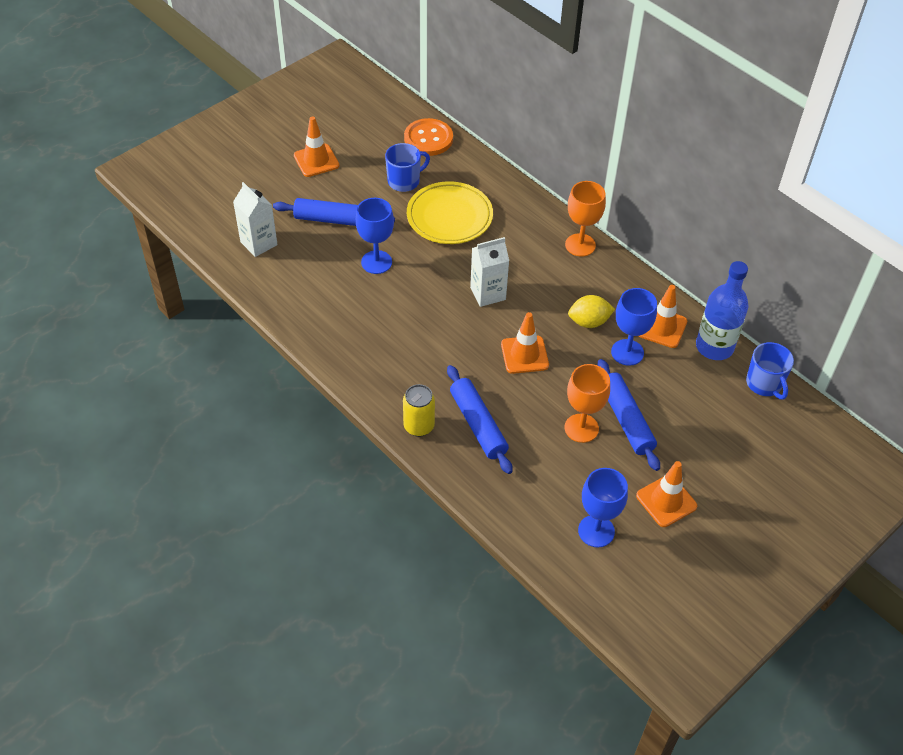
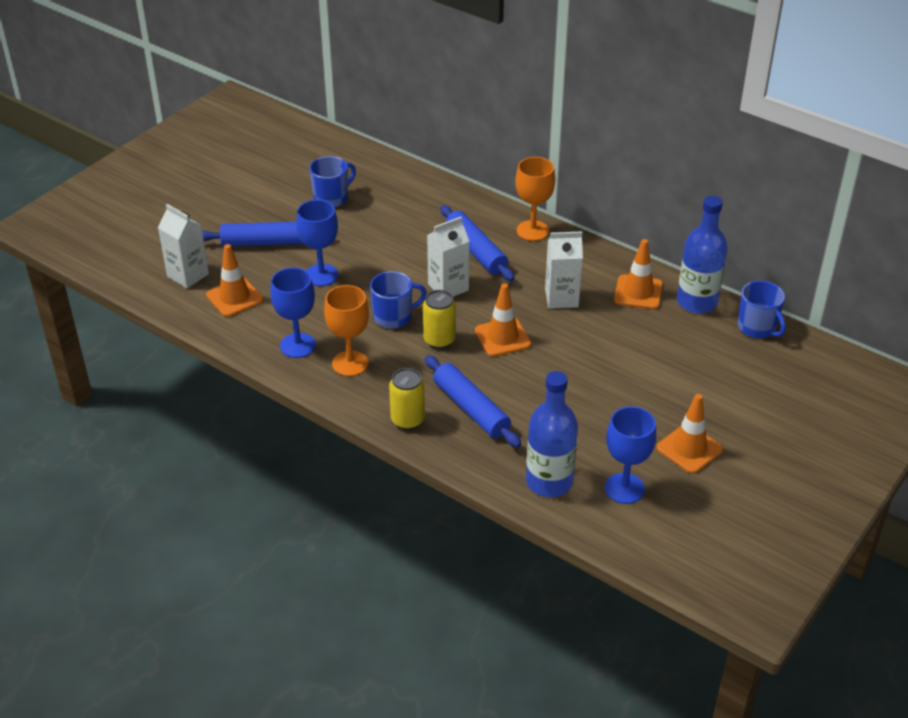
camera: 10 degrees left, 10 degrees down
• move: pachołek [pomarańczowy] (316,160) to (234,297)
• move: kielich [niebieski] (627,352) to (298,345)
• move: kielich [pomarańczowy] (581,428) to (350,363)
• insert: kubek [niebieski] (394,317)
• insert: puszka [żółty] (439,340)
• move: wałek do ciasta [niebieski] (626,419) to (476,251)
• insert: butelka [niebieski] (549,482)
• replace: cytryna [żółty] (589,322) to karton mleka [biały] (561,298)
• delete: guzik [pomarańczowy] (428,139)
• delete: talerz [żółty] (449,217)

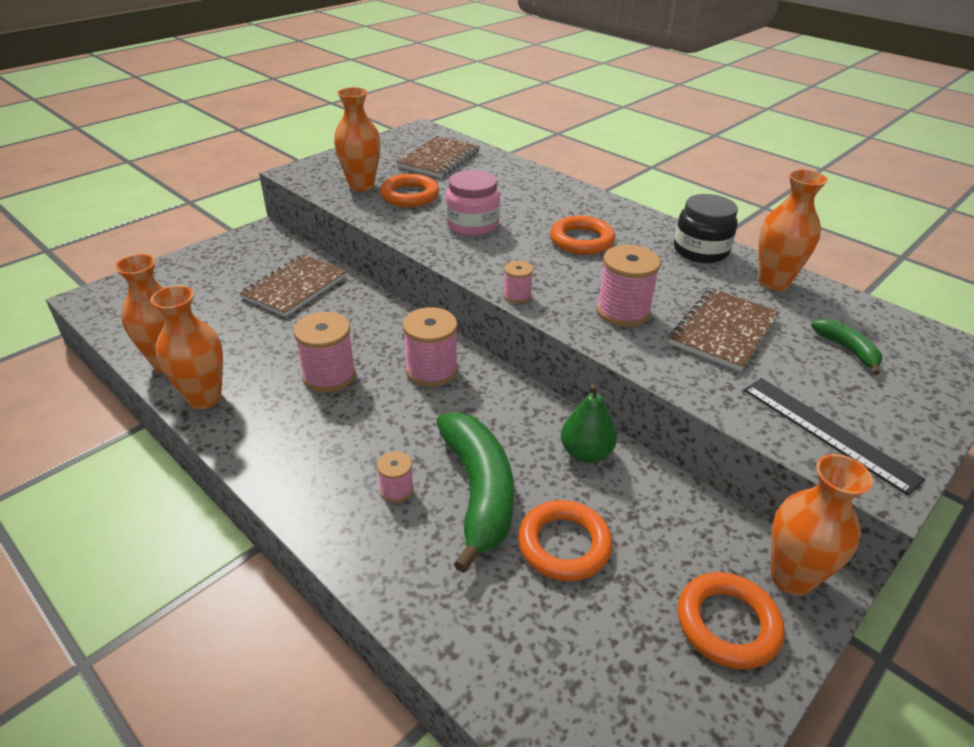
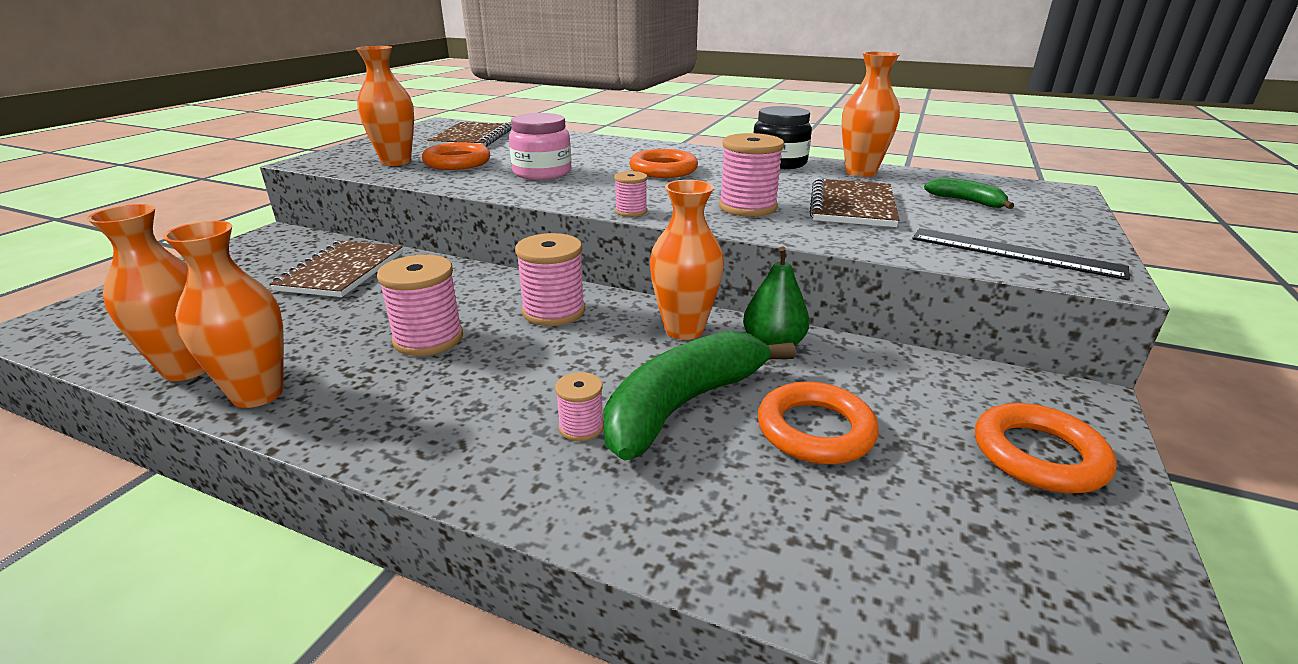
camera: 20 degrees left, 10 degrees down
• rotate: banan [zielony] (478,492) = (683,405) 105 degrees counterclockwise
• move: wazon [pomarańczowy] (791,577) to (684,330)

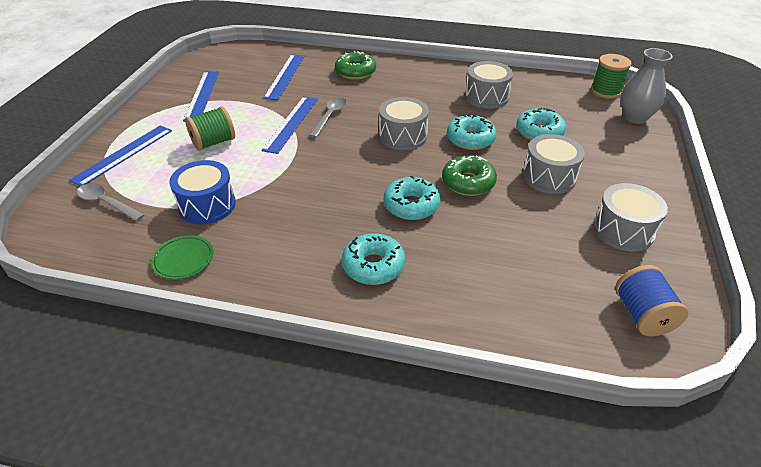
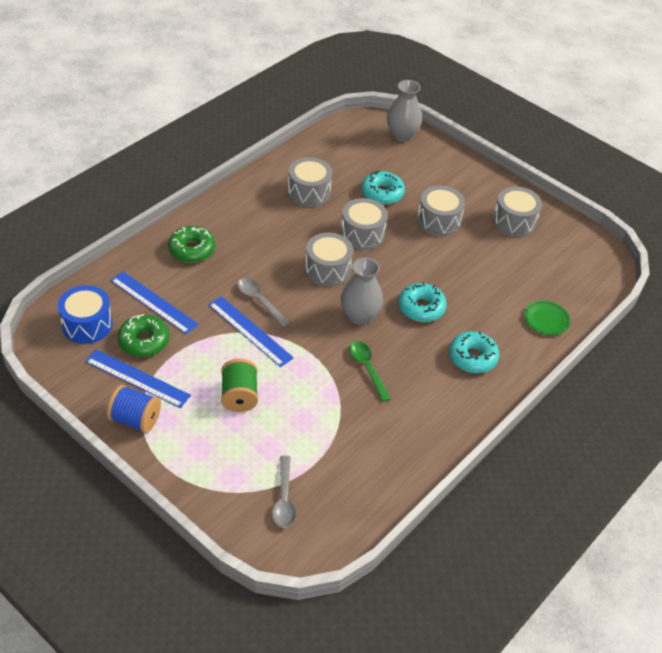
camera: 65 degrees left, 5 degrees up
• move: bęben [niebieski] (207,205) to (87,325)
• move: szpulka [niebieski] (642,315) to (135,419)
• move: donut [zielony] (468,182) to (144,341)
• rotate: łyżka [szary] (106,203) = (284,499) 60 degrees counterclockwise
• replace: donut [turkusowy] (470,139) to bęben [szary] (362,234)
• insert: wazon [szary] (359,316)
• insert: łyżka [zielony] (367,368)
• move: talerz [zielony] (183,259) to (546,320)
• delete: linijka [niebieski] (123,154)
• delete: szpulka [zielony] (605,91)

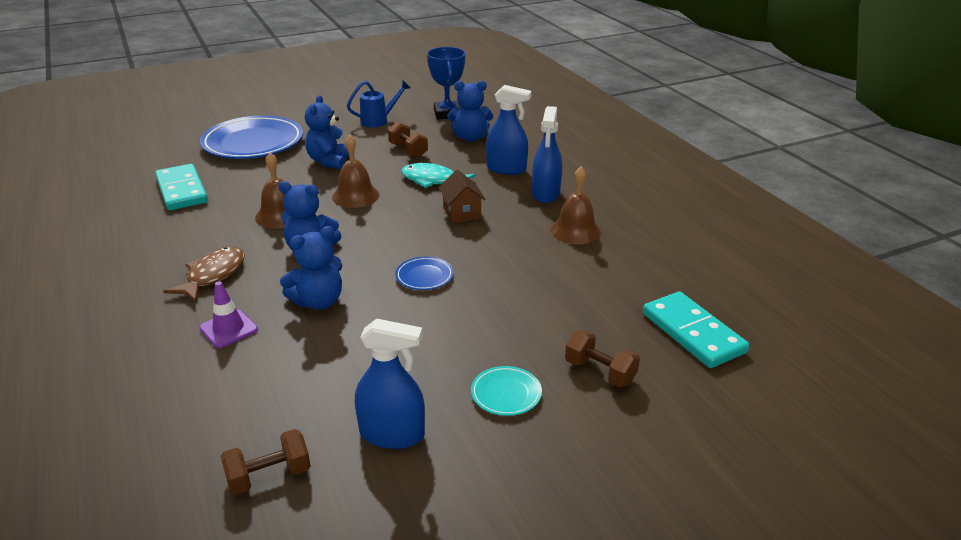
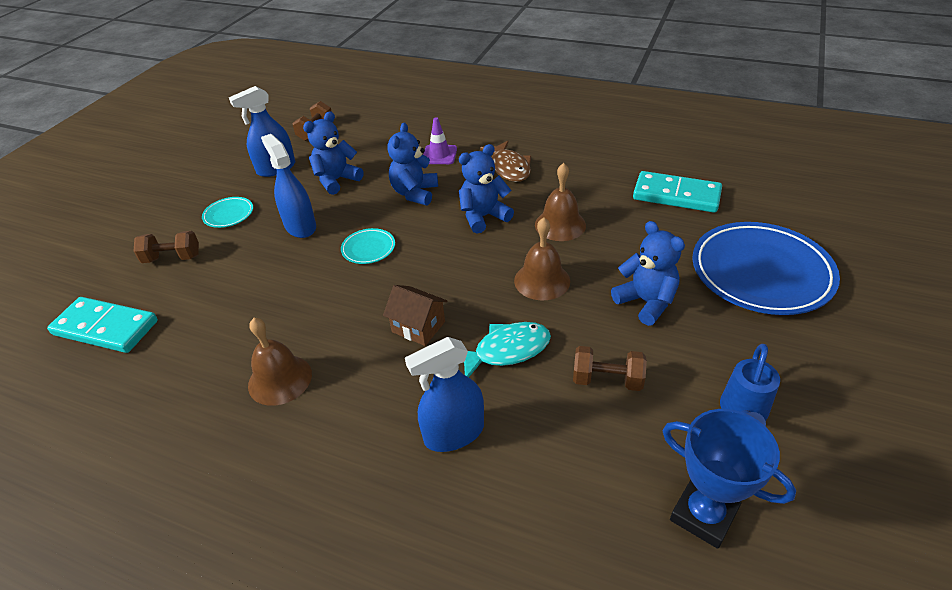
camera: 140 degrees right, 10 degrees up
• move: spryskiwacz [niebieski] (546,194) to (300,226)
• move: miś [niebieski] (470,137) to (336,180)
• recolor: talerz [niebieski] (424,276) to talerz [turkusowy] (368,248)

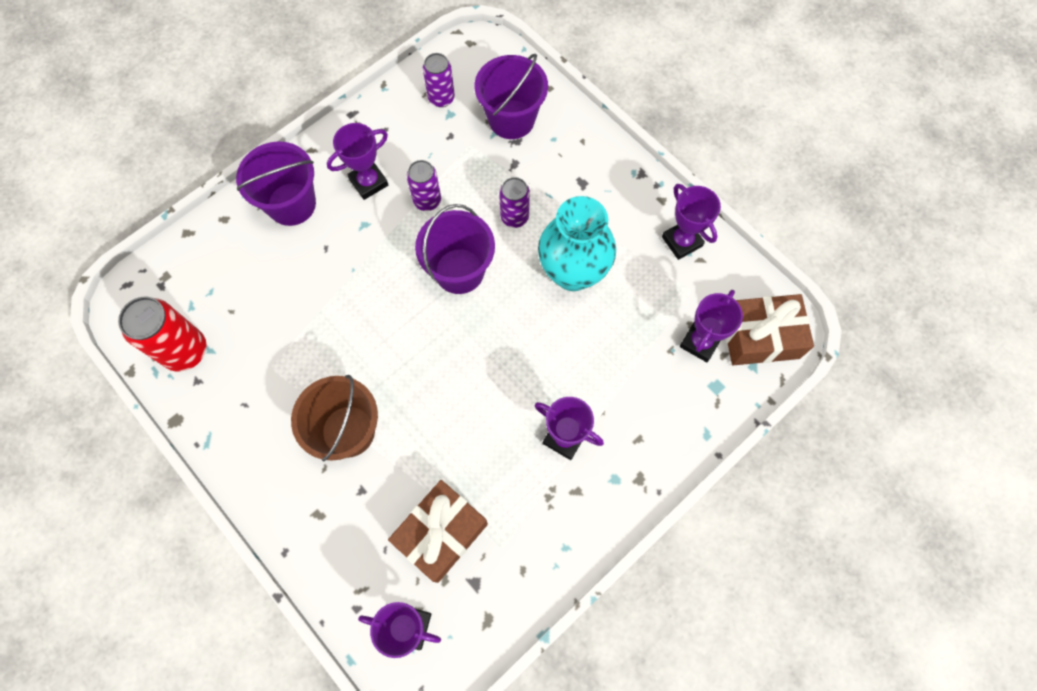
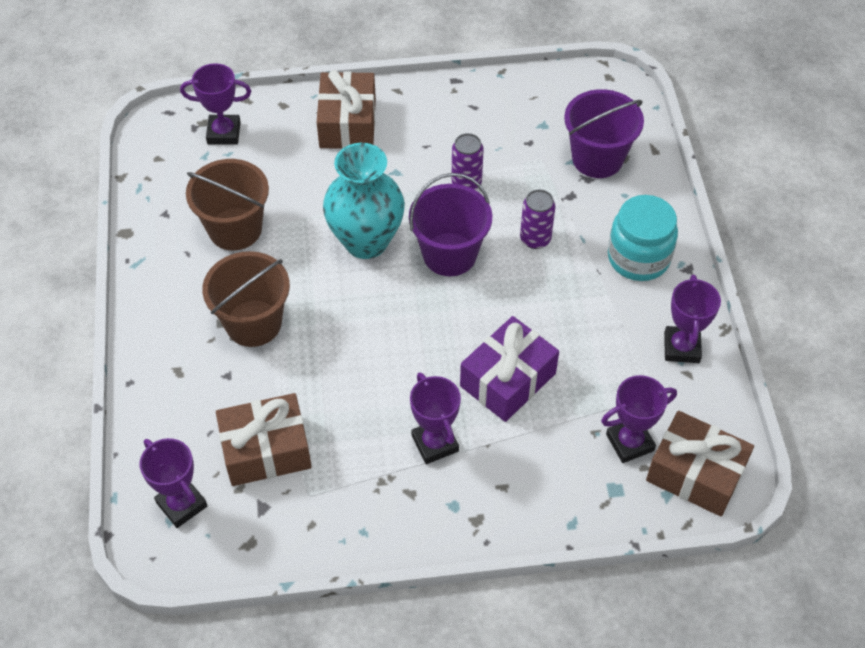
camera: 35 degrees right, 15 degrees down
• move: puchar [fioletowy] (368,182) to (224,133)
• insert: wiadro [brązowy] (235,229)
• replace: wiadro [fioletowy] (291,204) to prezent [brązowy] (347,123)
• move: wazon [turkusowy] (573,272) to (366,241)
• insert: prezent [fioletowy] (508,380)
• insert: słoik [turkusowy] (638,258)
• delete: puszka [czerwony] (185,351)
• delete: puszka [fioletowy] (441,98)

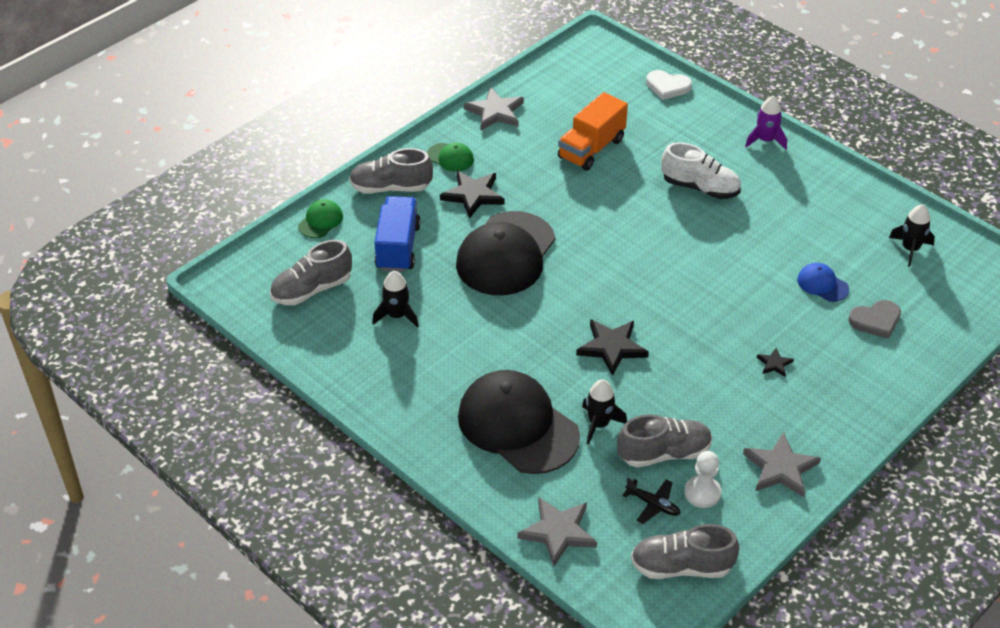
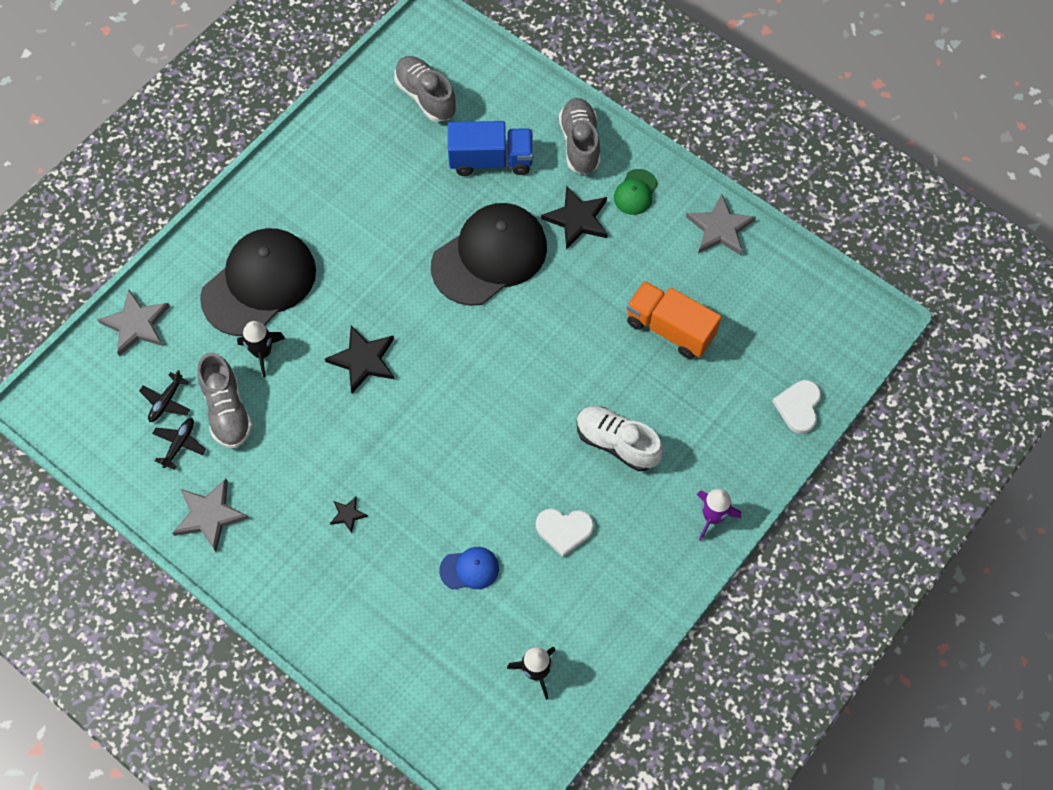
camera: 85 degrees right, 20 degrees up
• replace: pionek [biały] (702,493) to samolot [czarny] (179,444)
• rotate: czapka [czarny] (505,254) = (490,256) 120 degrees clockwise
• rotate: czapka [niebieski] (822,284) = (469,569) 45 degrees clockwise
• insert: serce [biały] (564,530)
• rotate: but [biały] (700,188) = (617,443) 105 degrees clockwise
• delete: czapka [zielony] (320,221)
• delete: rakieta [czarny] (396,316)
• delete: but [szary] (681,567)
• delete: serce [szary] (875,321)

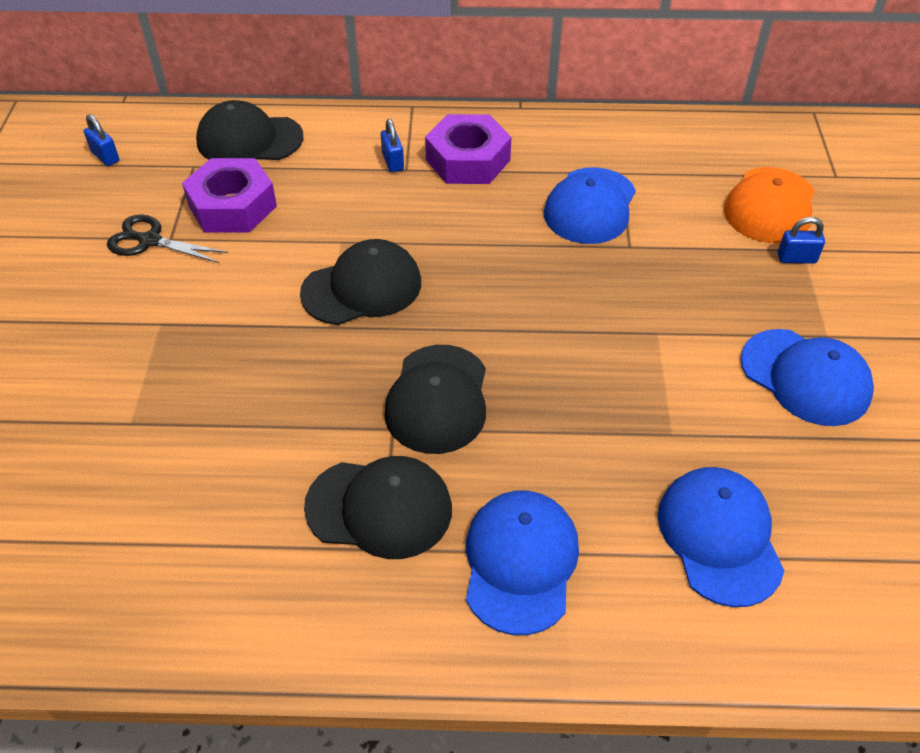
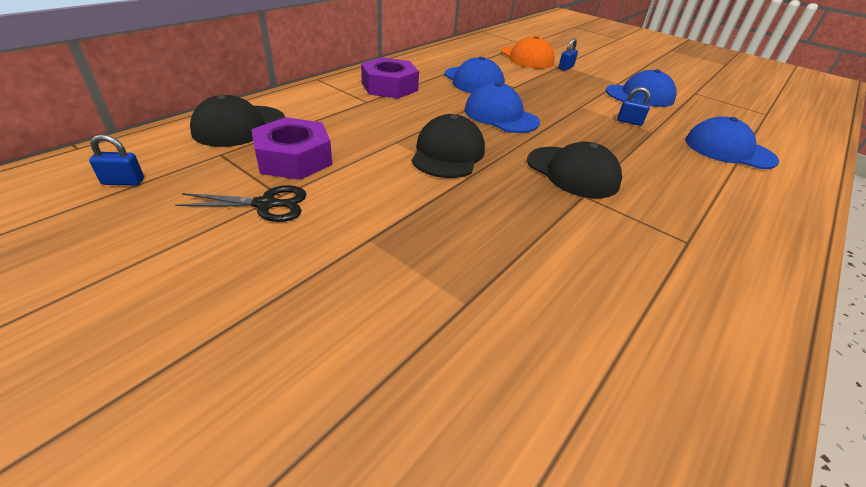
camera: 55 degrees left, 10 degrees down
• rotate: nożyczki [czarny] (149,241) = (266,204) 150 degrees counterclockwise
• move: czapka [niebieski] (520,562) to (500,115)
• move: kłódka [niebieski] (393,162) to (629,122)
• delete: czapka [czarny] (379,508)

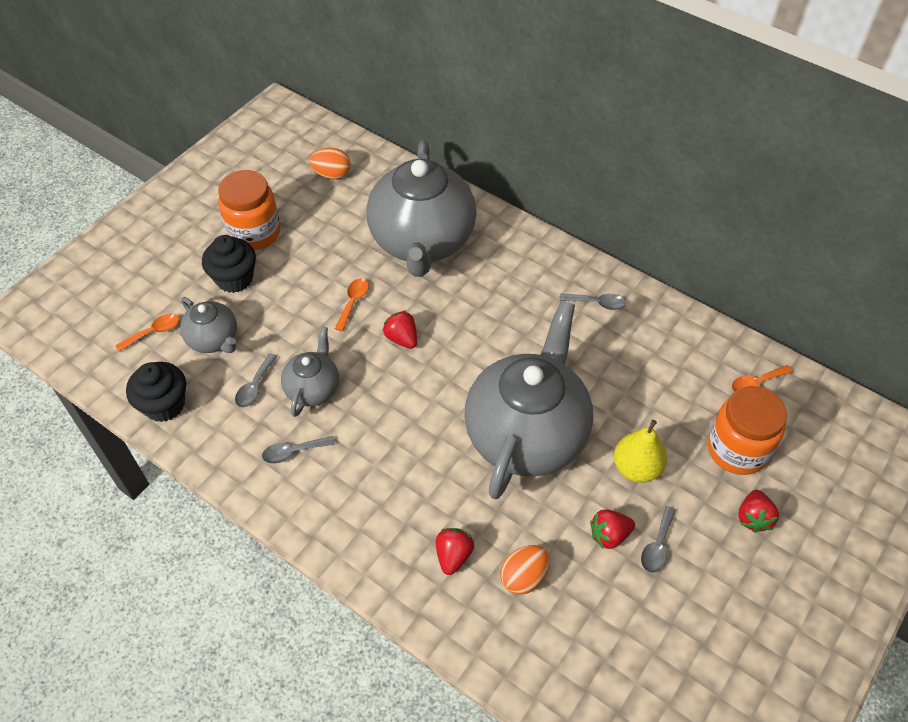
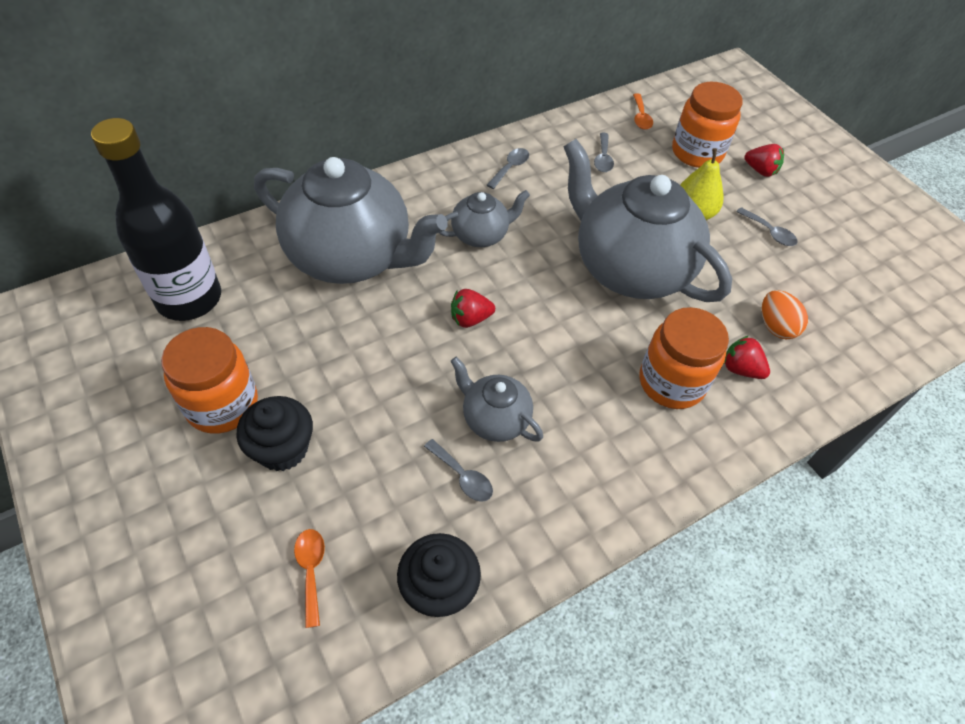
camera: 70 degrees left, 0 degrees up
• replace: jajko [pomarańczowy] (332,174) to butelka [czarny] (189,299)
• move: imbryk [szary] (214,339) to (481,235)
• move: łyżka [szary] (293,452) to (603,158)
• insert: słoik [pomarańczowy] (671,382)
• delete: łyżka [pomarańczowy] (353,302)
• delete: truskawka [czerwony] (609,535)

